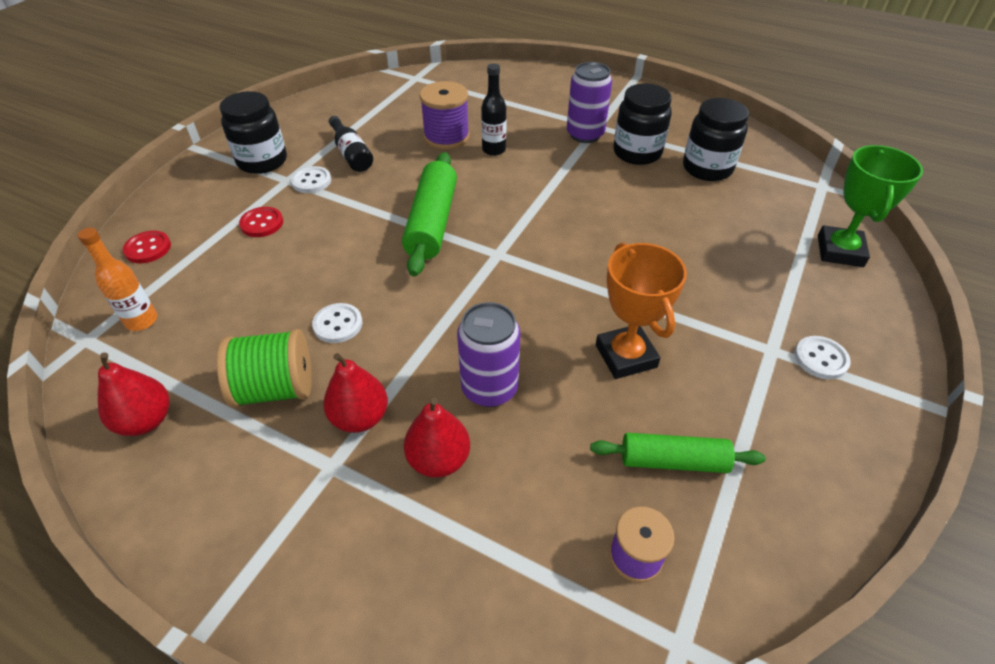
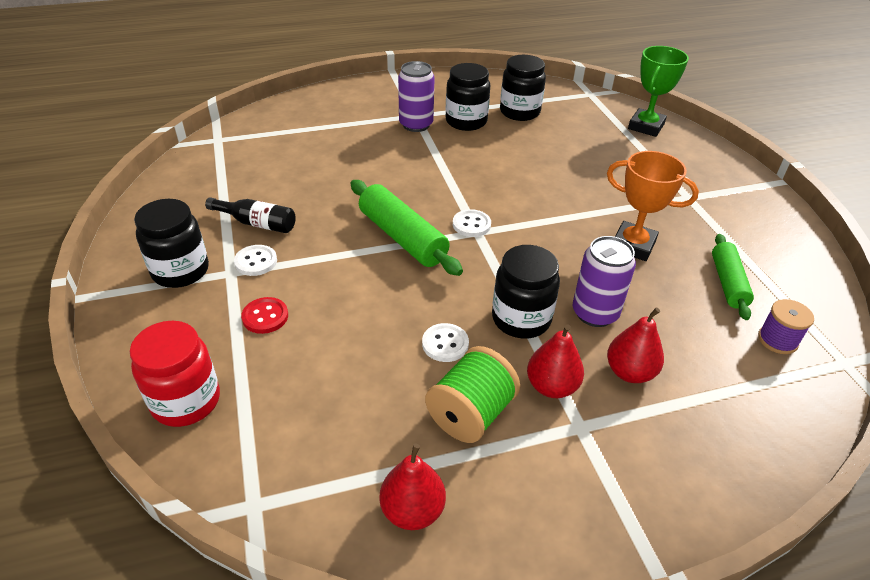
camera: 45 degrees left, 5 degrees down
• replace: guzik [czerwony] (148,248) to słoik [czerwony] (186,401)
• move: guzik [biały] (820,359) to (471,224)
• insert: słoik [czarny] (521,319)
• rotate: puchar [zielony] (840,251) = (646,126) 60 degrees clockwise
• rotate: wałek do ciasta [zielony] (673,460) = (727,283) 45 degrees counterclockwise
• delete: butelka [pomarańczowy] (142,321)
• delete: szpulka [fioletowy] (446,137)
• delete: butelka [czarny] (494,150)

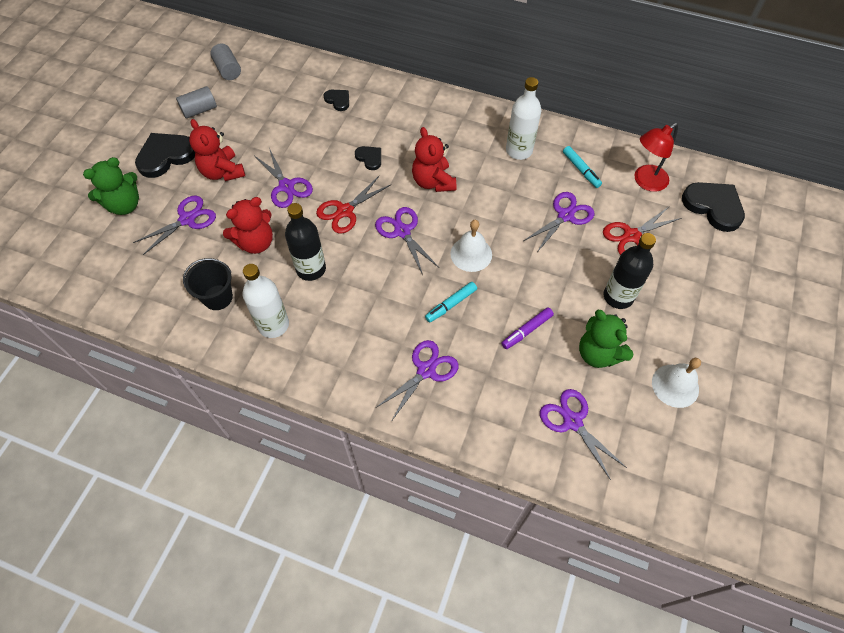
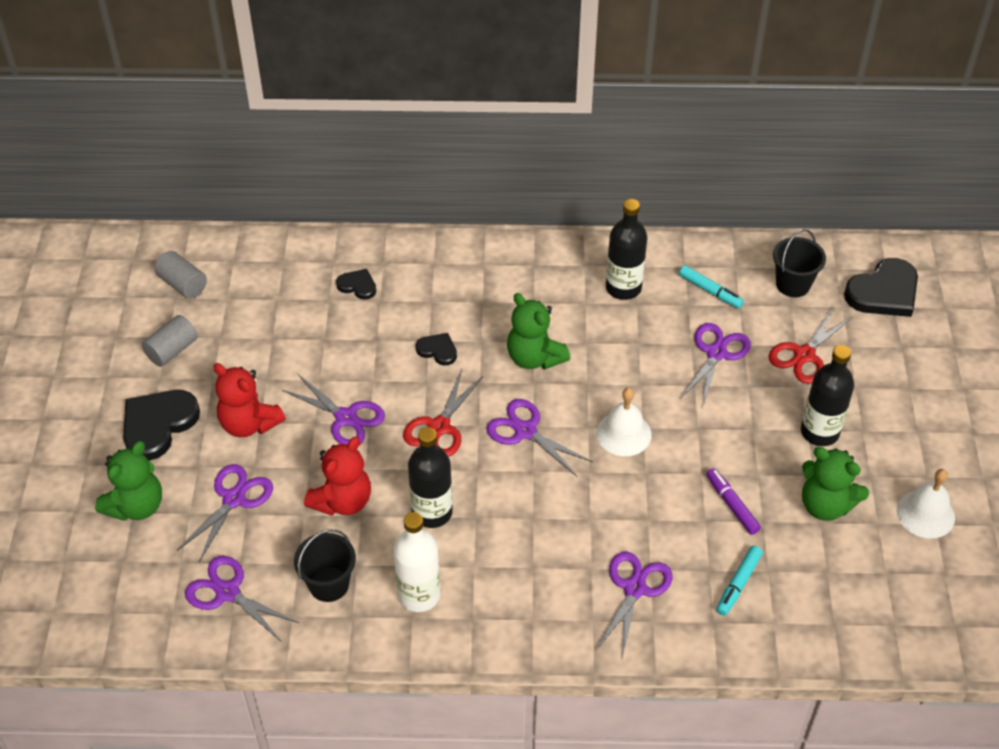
camera: 20 degrees left, 10 degrees down
• move: nożyczki [fioletowy] (572,421) to (227,592)
• recolor: miś [czerwony] (433,182) to miś [zielony] (534,357)
• recolor: butelka [biały] (519,150) to butelka [czarny] (623,288)
• rotate: flamaster [fioletowy] (526,331) = (732,505) 120 degrees clockwise
• move: flamaster [turkusowy] (451,304) to (738,584)
• replace: lampka [czerwony] (645,182) to wiadro [czarny] (793,284)
• rotate: serce [czarny] (713,206) = (884,292) 120 degrees clockwise

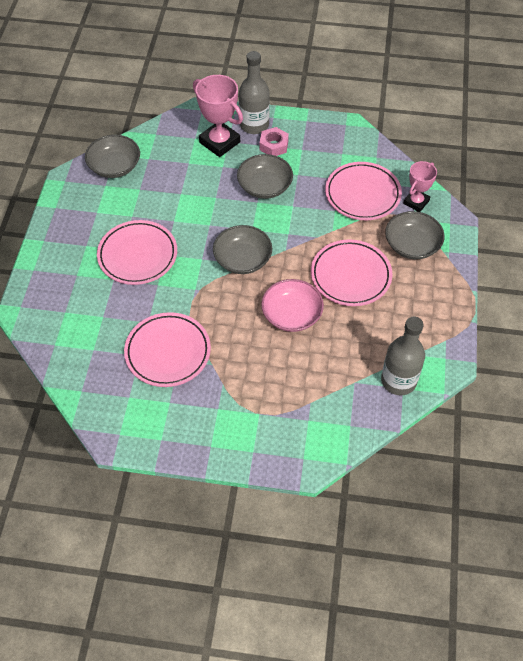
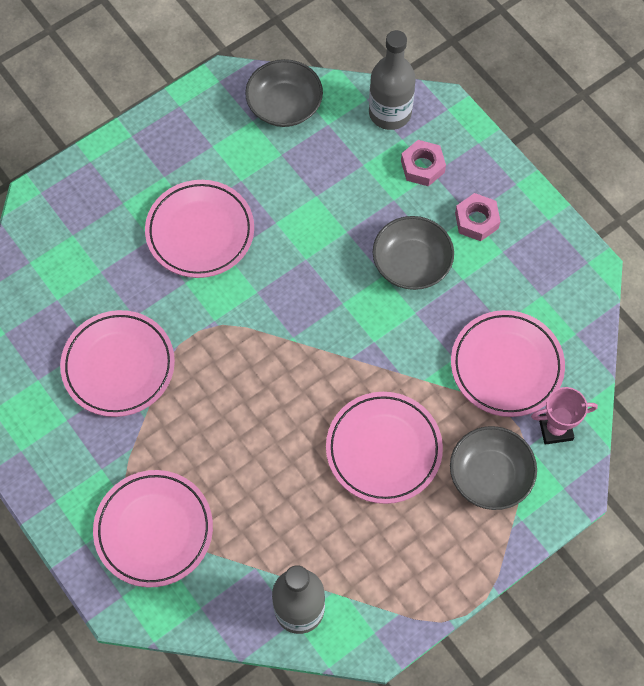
camera: 45 degrees right, 10 degrees up
• insert: talerz [różowy] (154,530)
• move: butelka [szary] (254,125) to (390,113)
• replace: puchar [różowy] (219,142) to nakrętka [różowy] (422,166)
• delete: miska [szary] (242,259)
• delete: miska [różowy] (291,314)

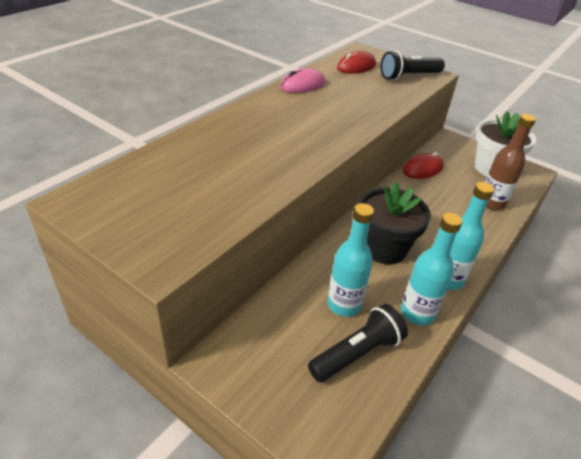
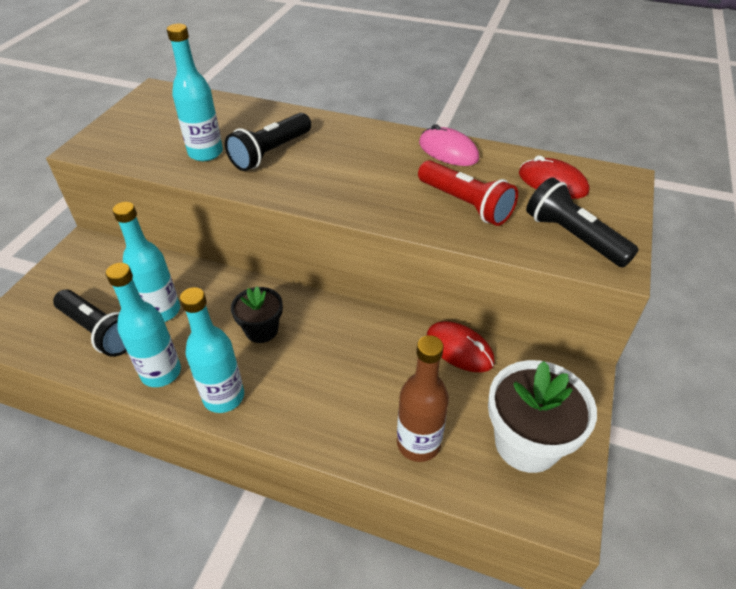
camera: 75 degrees right, 5 degrees up
• insert: butelka [turkusowy] (205,153)
• insert: latarka [czarny] (270,153)
• resize: doniczka [czarny] (384,248) = (261,330) x0.60
• insert: latarka [czerwony] (466,204)

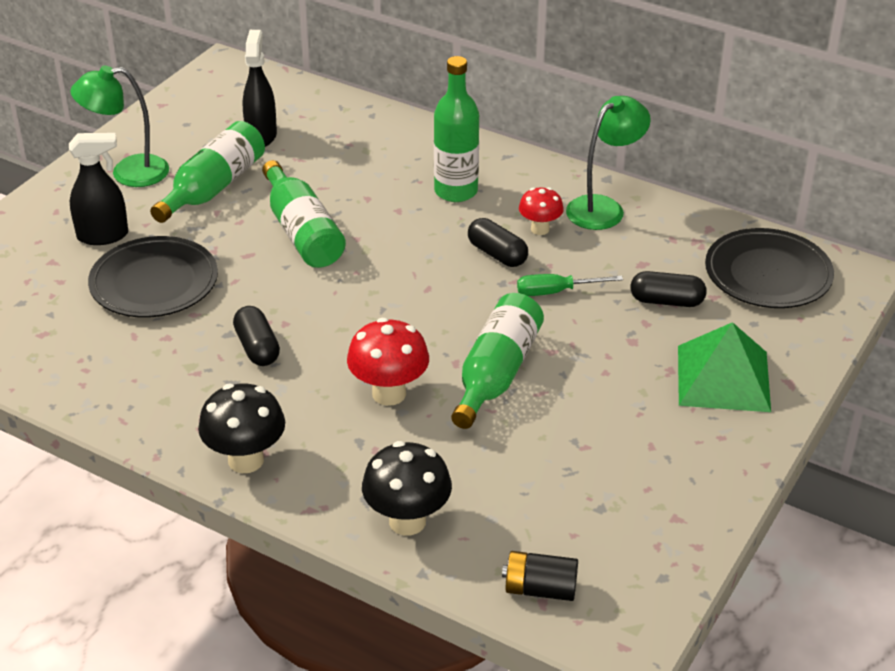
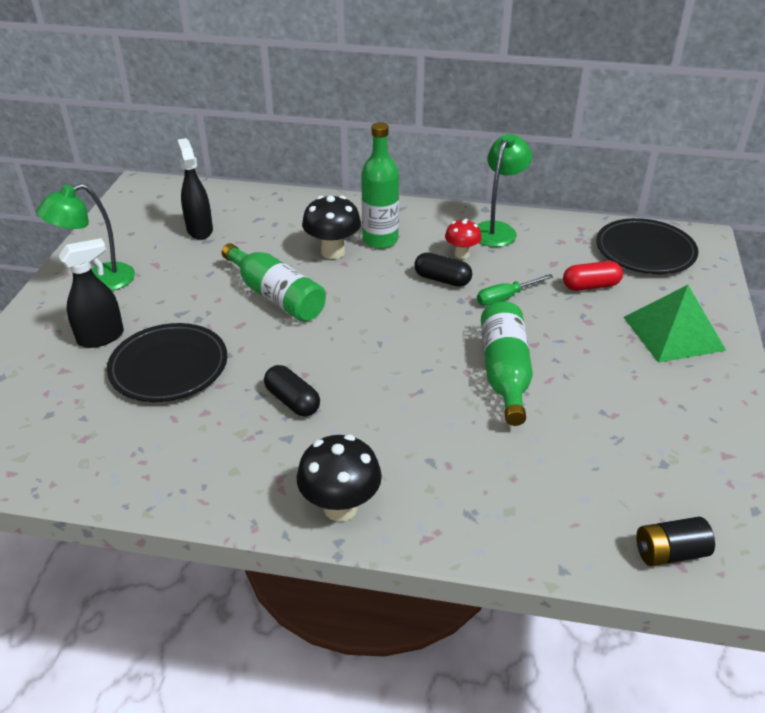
camera: 20 degrees left, 0 degrees up
• move: grzyb [czarny] (407,521) to (333,252)
• recolor: kapsułka [czarny] (666,301) to kapsułka [czerwony] (590,286)
• delete: butelka [zielony] (213,187)
• delete: grzyb [czerwony] (389,393)

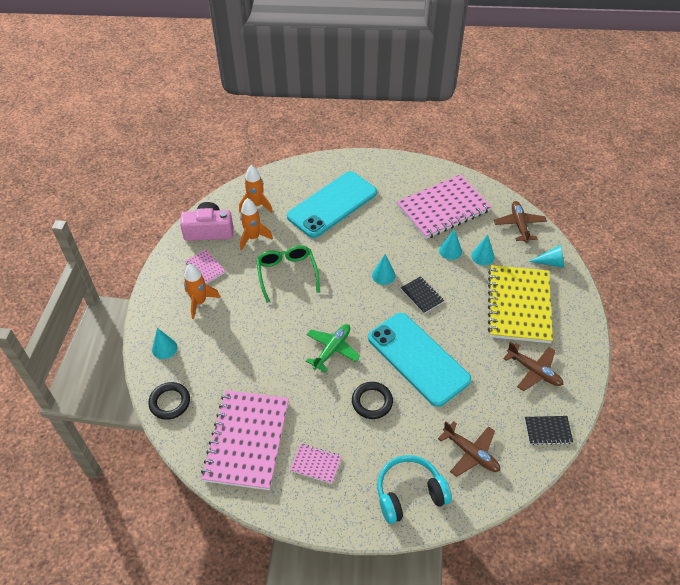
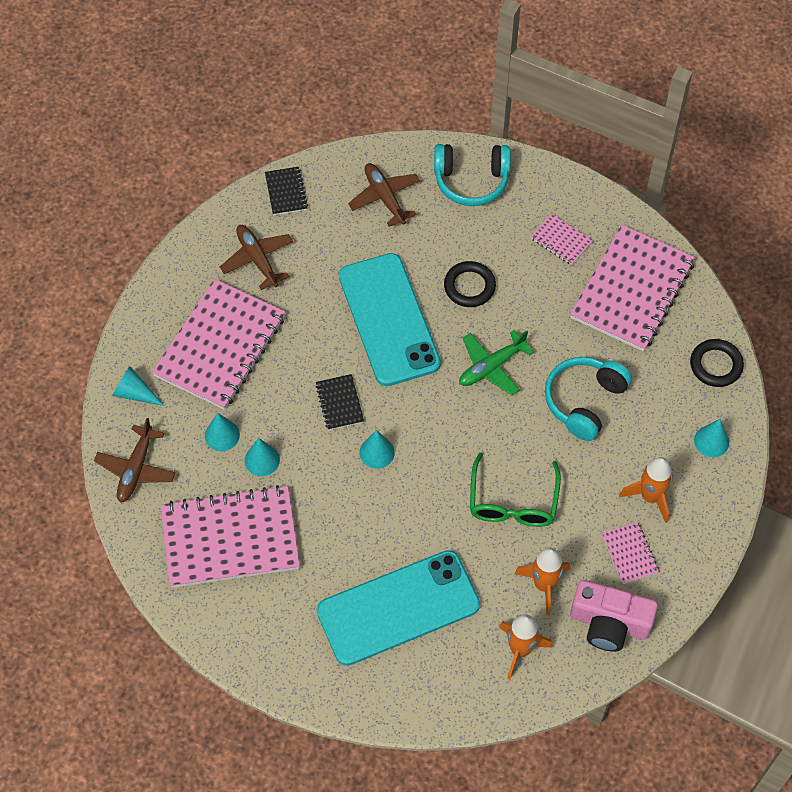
camera: 160 degrees left, 10 degrees up
• recolor: zeszyt [żółty] (519,305) to zeszyt [różowy] (220,346)
• rotate: zeszyt [czarny] (548,431) = (286,192) 60 degrees clockwise
• insert: słuchawki [turkusowy] (584,401)

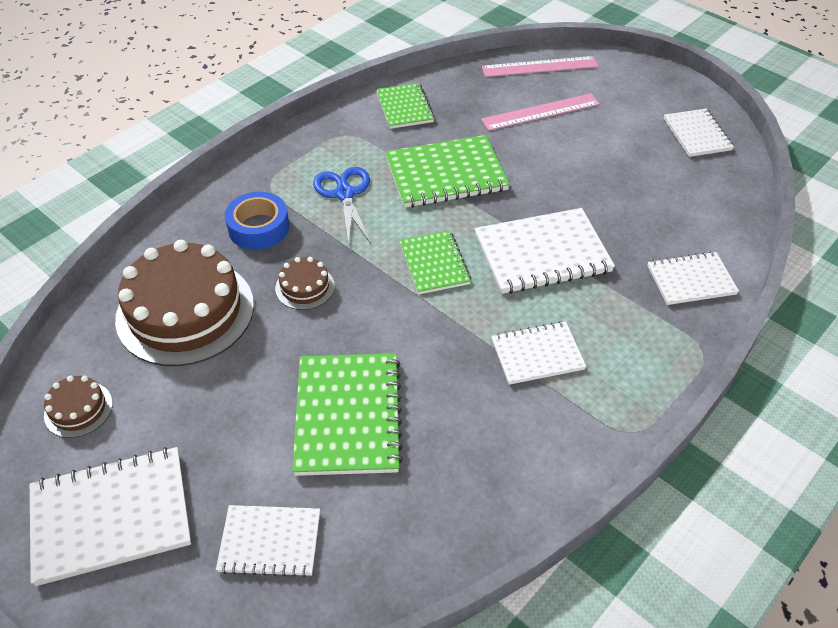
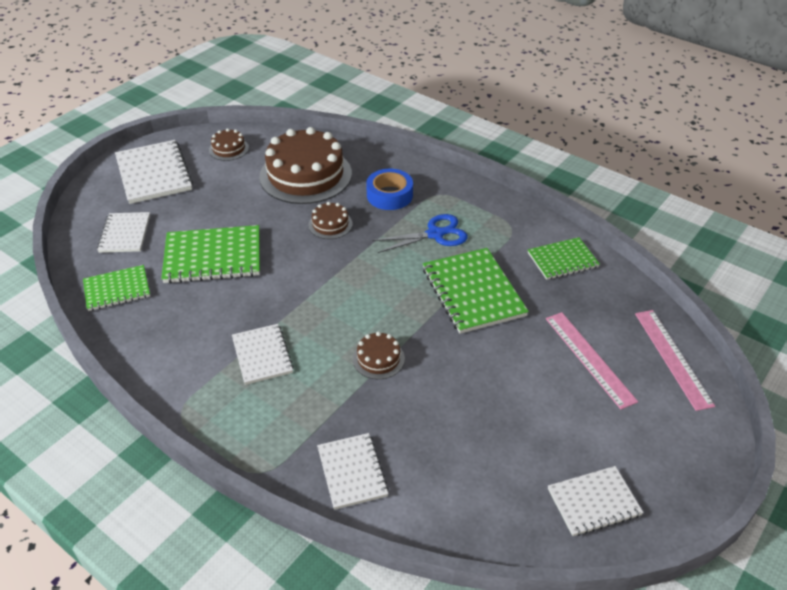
camera: 85 degrees right, 5 degrees down
• move: zeszyt [zielony] (434,264) to (117,289)
• replace: zeszyt [biały] (542,253) to tort [brązowy] (378,359)

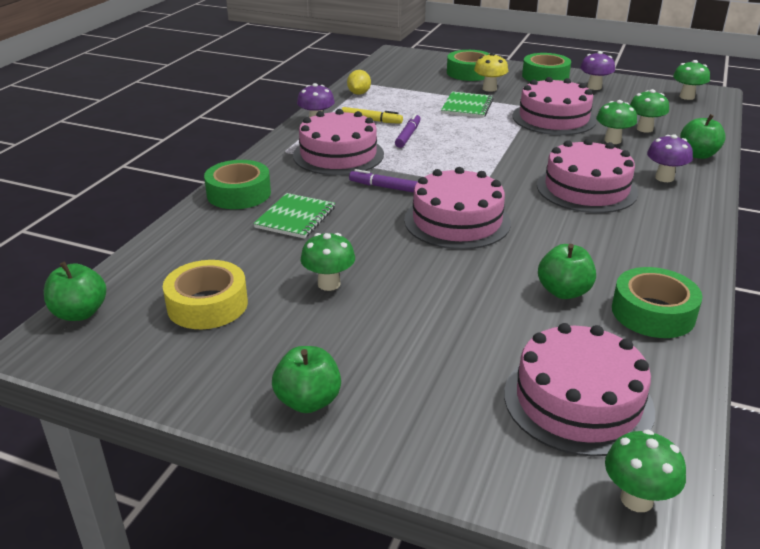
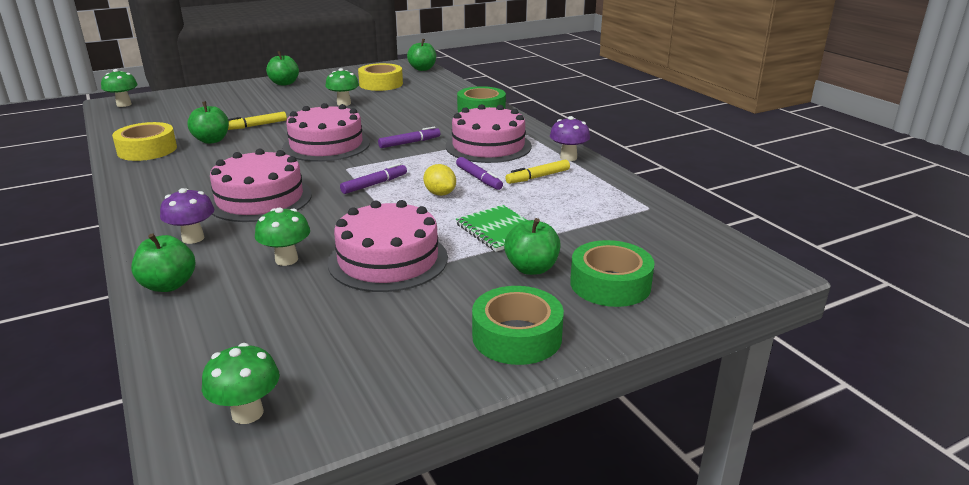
camera: 130 degrees right, 5 degrees down
• recolor: taśma klejąca [zielony] (653,313) to taśma klejąca [żółty] (147,150)
• insert: flamaster [żółty] (256,125)
• insert: flamaster [fioletowy] (374,184)
• move: cytryna [żółty] (359,93) to (440,193)
• replace: grzyb [żółty] (489,89) to jabłko [zielony] (531,268)
• delete: zeszyt [zielony] (295,218)
• delete: tort [różowy] (578,401)
• delete: grzyb [fioletowy] (594,87)
• delete: grzyb [zielony] (644,129)

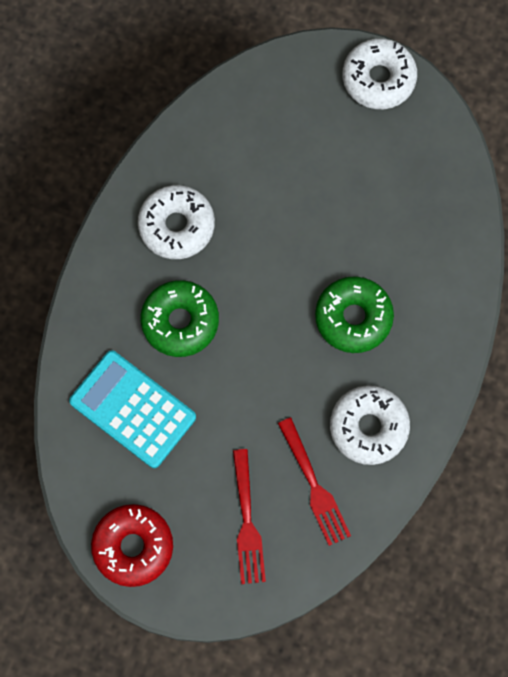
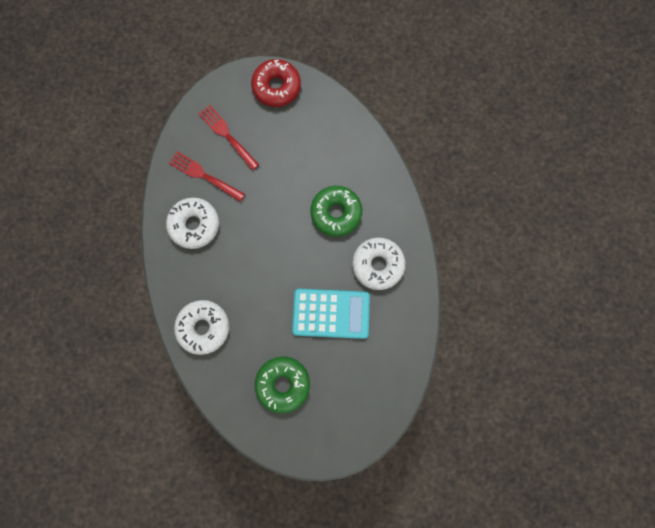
camera: 145 degrees right, 5 degrees up
• move: donut [biały] (378,79) to (204,327)
• move: donut [zielony] (353,318) to (283,383)
• move: kalkulator [turkusowy] (133,409) to (331,313)

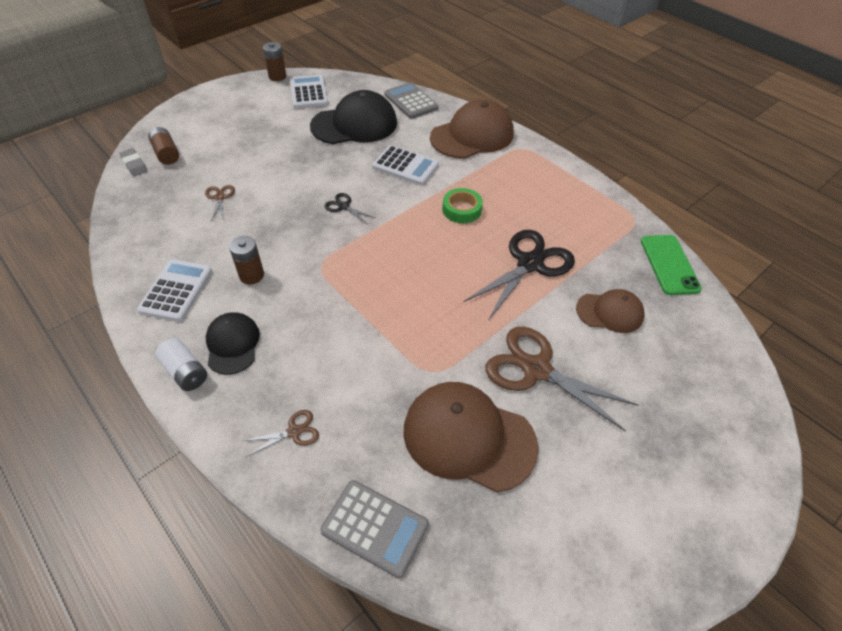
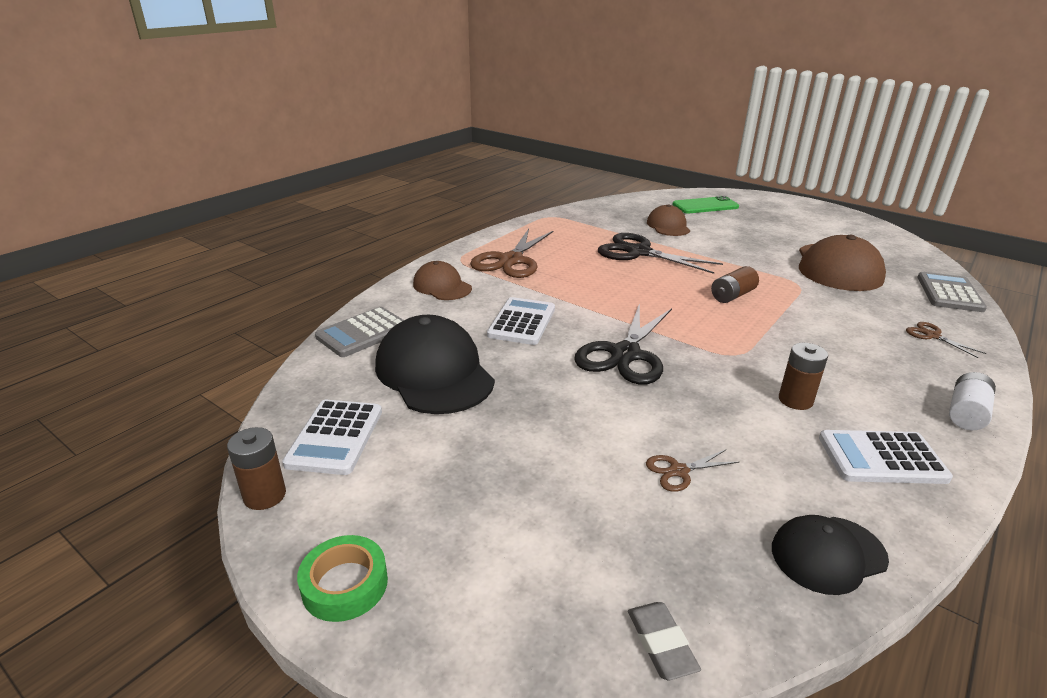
camera: 100 degrees left, 20 degrees down
• rotate: kalkulator [biały] (309,92) = (335,437) 60 degrees counterclockwise
• move: taśma klejąca [zielony] (462,209) to (345,584)
• resize: czapka [brązowy] (472,135) = (442,286) x0.58
• move: nożyczki [brązowy] (536,369) to (511,260)
• resize: nożyczki [czarny] (343,206) = (625,354) x2.17
• rotate: gumka do mazania [szary] (134,164) = (661,643) 60 degrees counterclockwise
• move: telefon [zielony] (669,264) to (705,206)
• move: bateria [brązowy] (166,154) to (732,295)
• move: czapka [czarny] (232,344) to (828,554)

